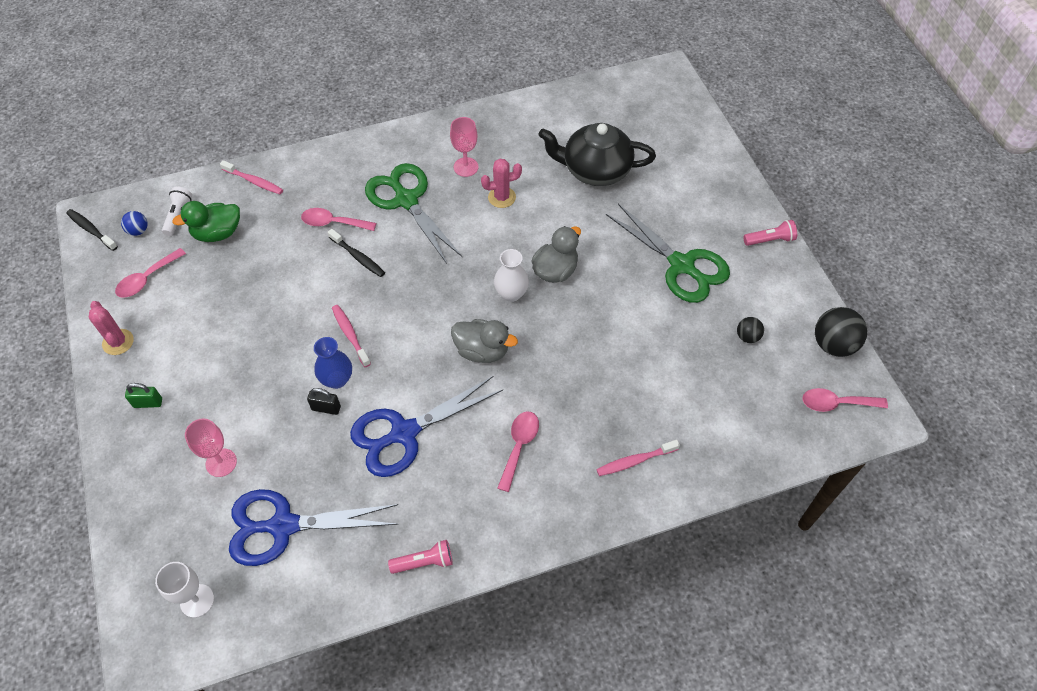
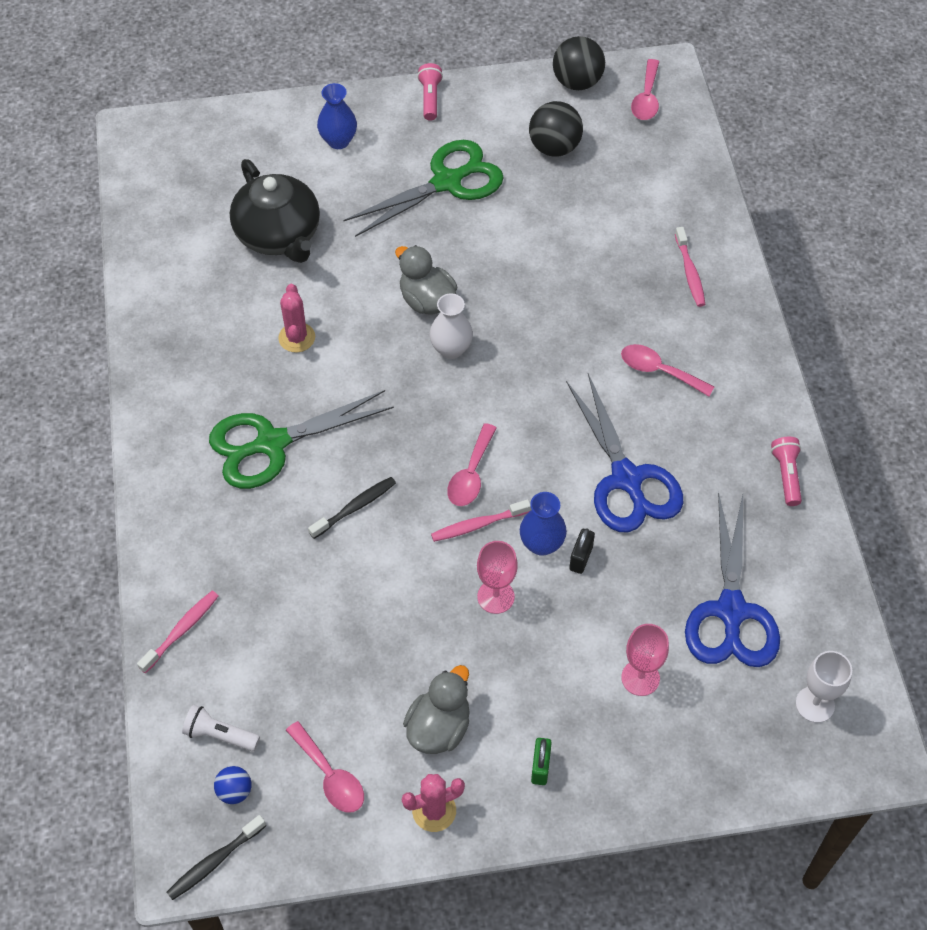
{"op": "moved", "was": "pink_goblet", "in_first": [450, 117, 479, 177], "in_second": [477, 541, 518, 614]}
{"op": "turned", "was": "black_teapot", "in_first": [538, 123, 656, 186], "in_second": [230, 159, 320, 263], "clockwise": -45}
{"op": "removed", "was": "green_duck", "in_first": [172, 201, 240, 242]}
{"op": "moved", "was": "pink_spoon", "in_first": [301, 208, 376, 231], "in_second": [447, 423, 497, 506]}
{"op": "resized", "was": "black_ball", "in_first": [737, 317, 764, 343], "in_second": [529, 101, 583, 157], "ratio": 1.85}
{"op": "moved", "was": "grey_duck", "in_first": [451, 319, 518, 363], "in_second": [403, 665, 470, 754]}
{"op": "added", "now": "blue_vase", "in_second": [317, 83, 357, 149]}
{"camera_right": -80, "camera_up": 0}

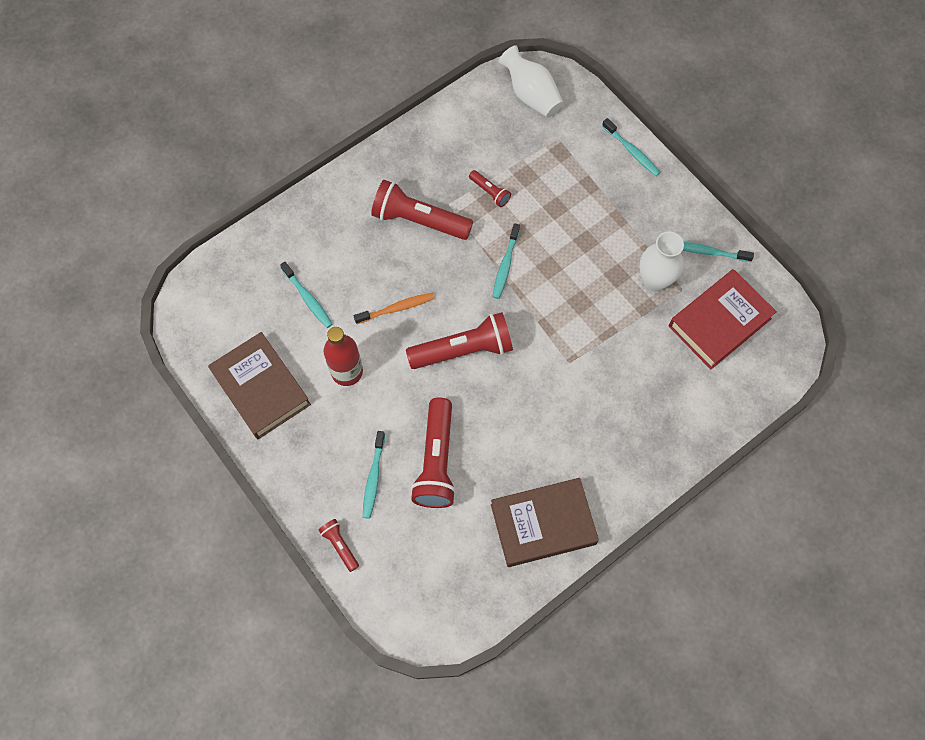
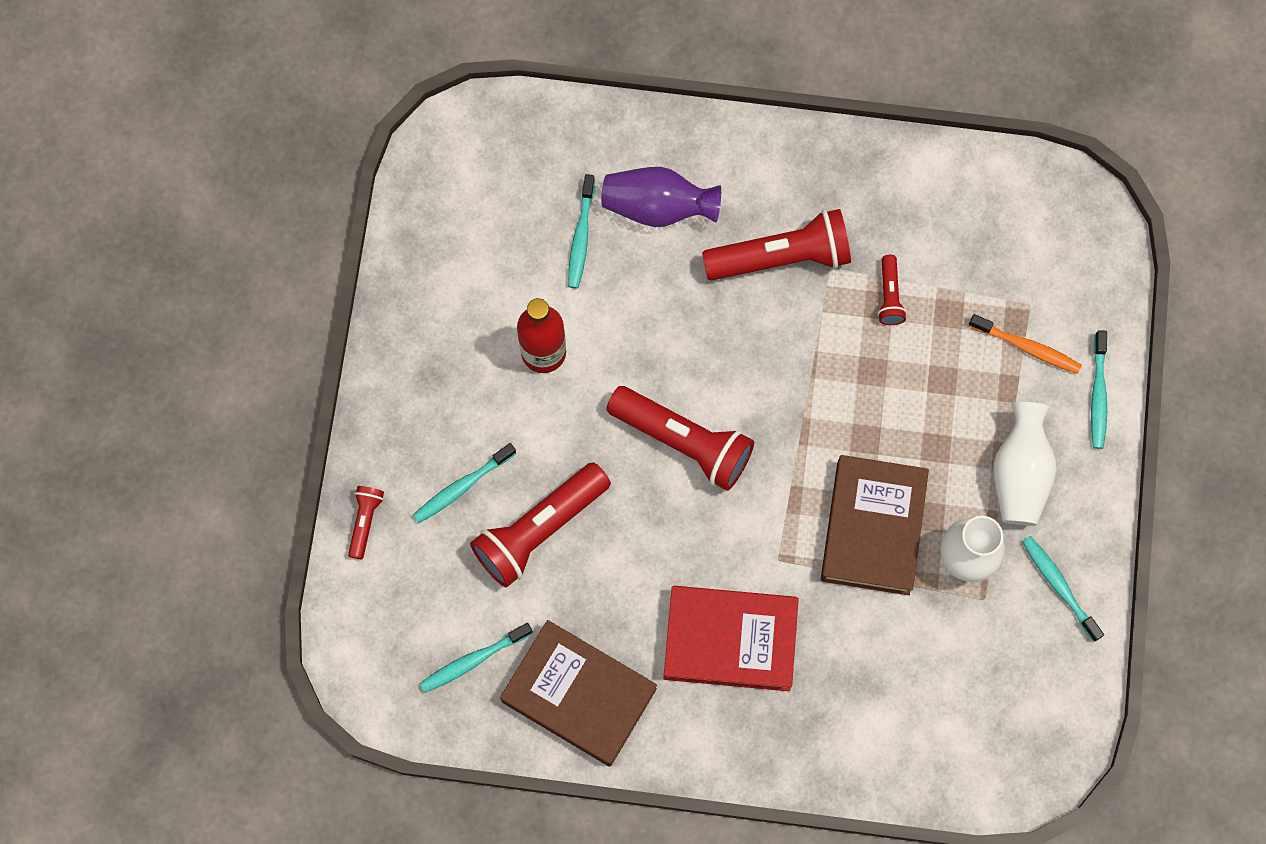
{"op": "moved", "was": "white_vase", "in_first": [498, 45, 564, 118], "in_second": [993, 402, 1057, 526]}
{"op": "turned", "was": "red_flashlight", "in_first": [371, 180, 473, 240], "in_second": [702, 209, 851, 280], "clockwise": 105}
{"op": "moved", "was": "turquoise_toothbrush", "in_first": [492, 223, 520, 299], "in_second": [420, 623, 533, 693]}
{"op": "moved", "was": "red_book", "in_first": [669, 269, 777, 369], "in_second": [663, 586, 799, 691]}
{"op": "moved", "was": "orange_toothbrush", "in_first": [354, 293, 435, 324], "in_second": [969, 314, 1082, 374]}
{"op": "moved", "was": "brown_book", "in_first": [208, 332, 311, 439], "in_second": [821, 455, 929, 595]}
{"op": "added", "now": "purple_vase", "in_second": [601, 167, 721, 227]}
{"camera_right": 45, "camera_up": 5}

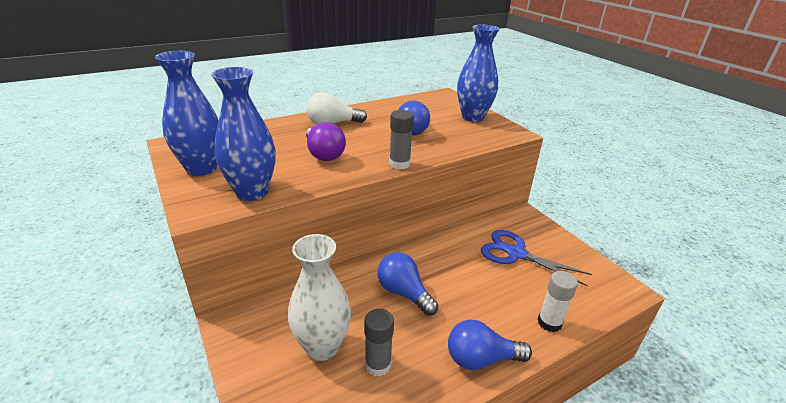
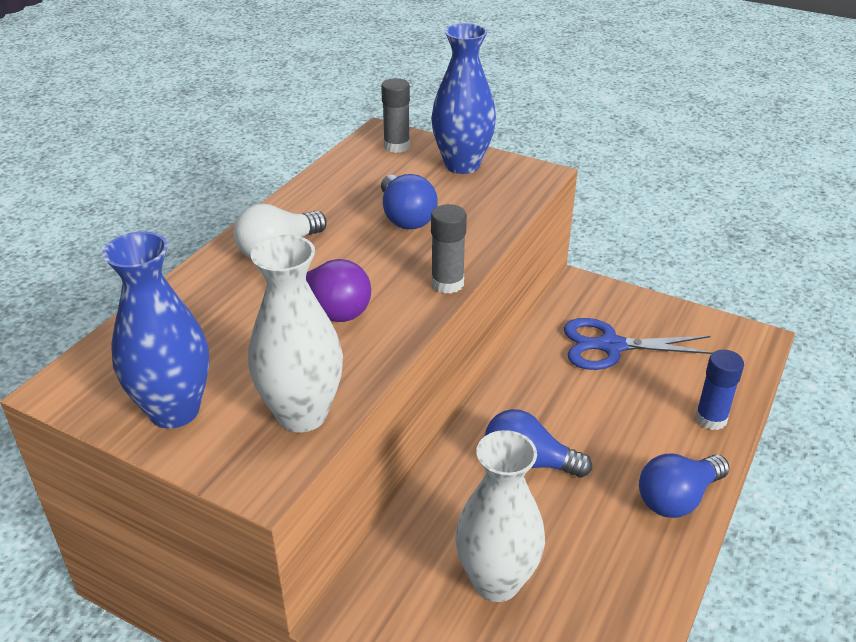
{"op": "recoloured", "was": "blue_vase", "now": "white_vase", "in_first": [211, 67, 276, 201], "in_second": [248, 235, 343, 432]}
{"op": "recoloured", "was": "white_glue_stick", "now": "blue_glue_stick", "in_first": [537, 271, 578, 332], "in_second": [695, 350, 744, 430]}
{"op": "moved", "was": "grey_glue_stick", "in_first": [364, 309, 394, 376], "in_second": [381, 78, 410, 153]}
{"camera_right": -30, "camera_up": 5}

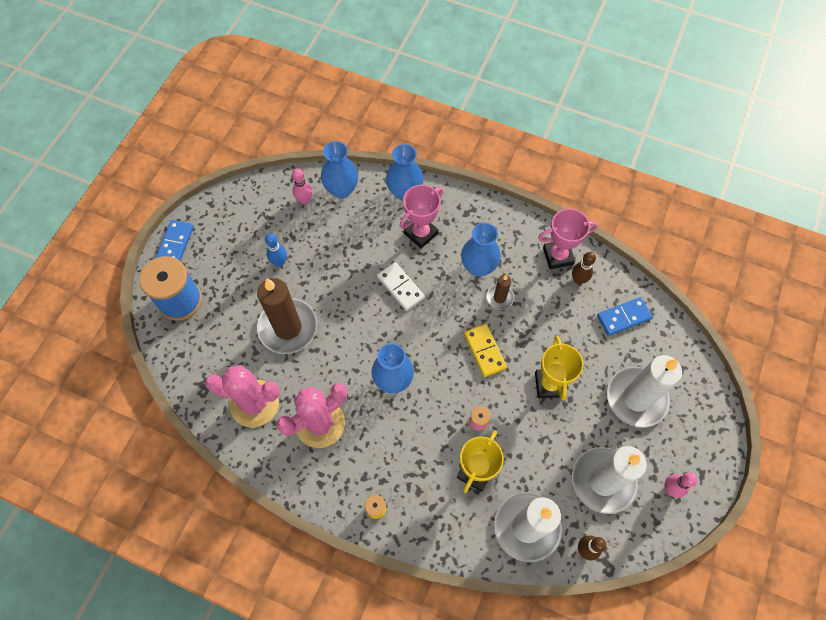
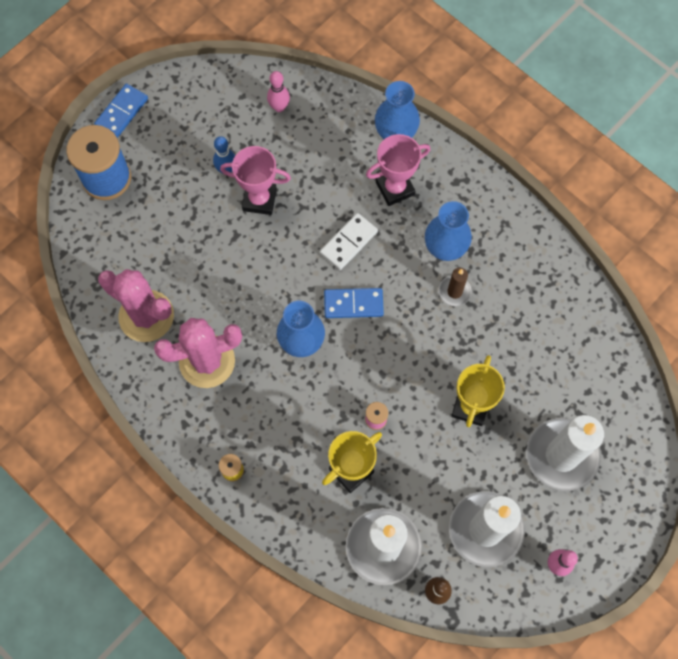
{"op": "removed", "was": "blue_vase", "in_first": [321, 141, 358, 198]}
{"op": "moved", "was": "pink_trophy", "in_first": [538, 208, 598, 269], "in_second": [220, 146, 291, 215]}
{"op": "removed", "was": "brown_bowling_pin", "in_first": [572, 252, 596, 284]}
{"op": "turned", "was": "white_domino", "in_first": [377, 262, 425, 311], "in_second": [320, 213, 378, 270], "clockwise": 60}
{"op": "removed", "was": "brown_candle", "in_first": [257, 278, 317, 354]}
{"op": "moved", "was": "blue_domino", "in_first": [597, 297, 653, 336], "in_second": [324, 288, 384, 318]}
{"op": "removed", "was": "yellow_domino", "in_first": [464, 324, 507, 377]}
{"camera_right": 20, "camera_up": 5}

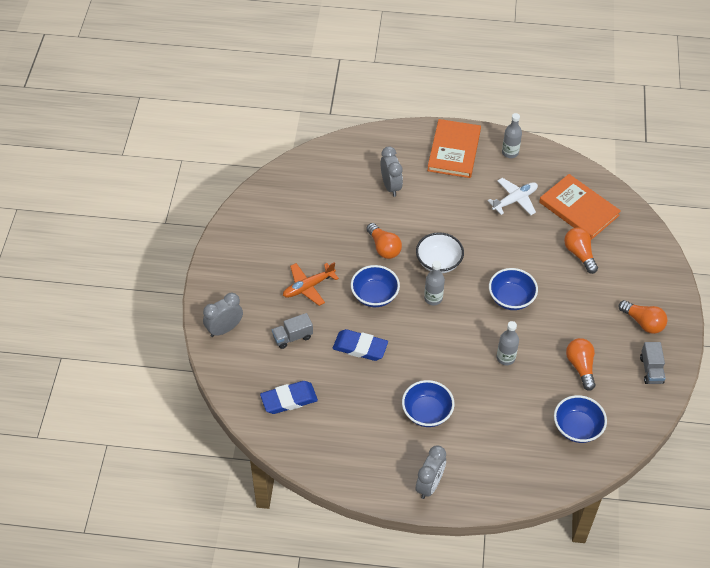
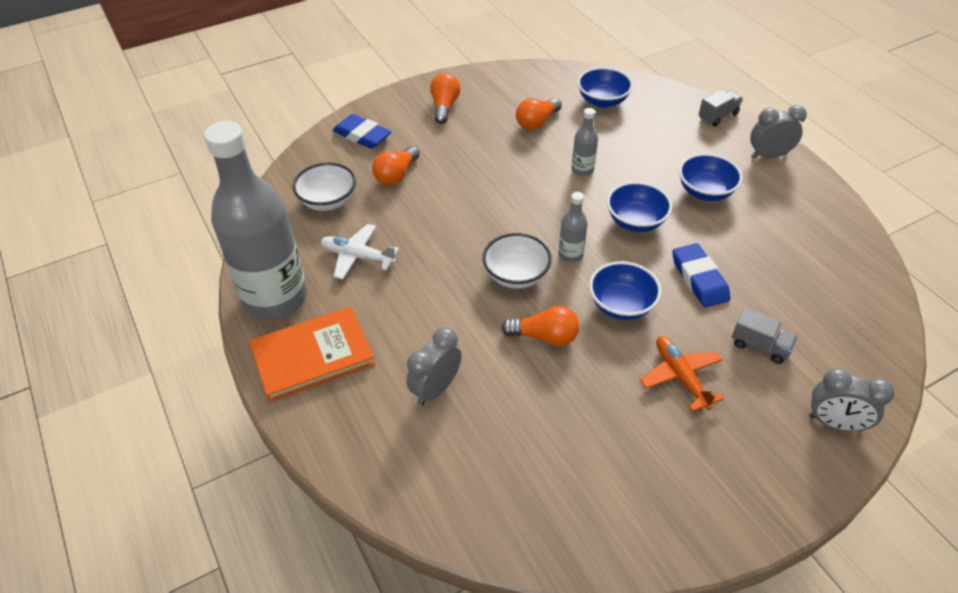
{"op": "resized", "was": "grey_bottle", "in_first": [502, 113, 522, 158], "in_second": [204, 121, 307, 320], "ratio": 2.49}
{"op": "replaced", "was": "orange_book", "now": "white_bowl", "in_first": [539, 174, 621, 240], "in_second": [293, 163, 356, 211]}
{"op": "turned", "was": "orange_light_bulb", "in_first": [366, 223, 402, 259], "in_second": [501, 306, 579, 347], "clockwise": 75}
{"op": "turned", "was": "orange_plane", "in_first": [283, 262, 339, 306], "in_second": [640, 336, 724, 412], "clockwise": -135}
{"op": "moved", "was": "blue_bowl", "in_first": [489, 268, 538, 310], "in_second": [607, 182, 672, 232]}
{"op": "moved", "was": "grey_truck", "in_first": [640, 342, 666, 384], "in_second": [699, 89, 743, 127]}
{"op": "moved", "was": "blue_eraser", "in_first": [260, 381, 318, 414], "in_second": [333, 114, 392, 149]}
{"camera_right": -125, "camera_up": -5}

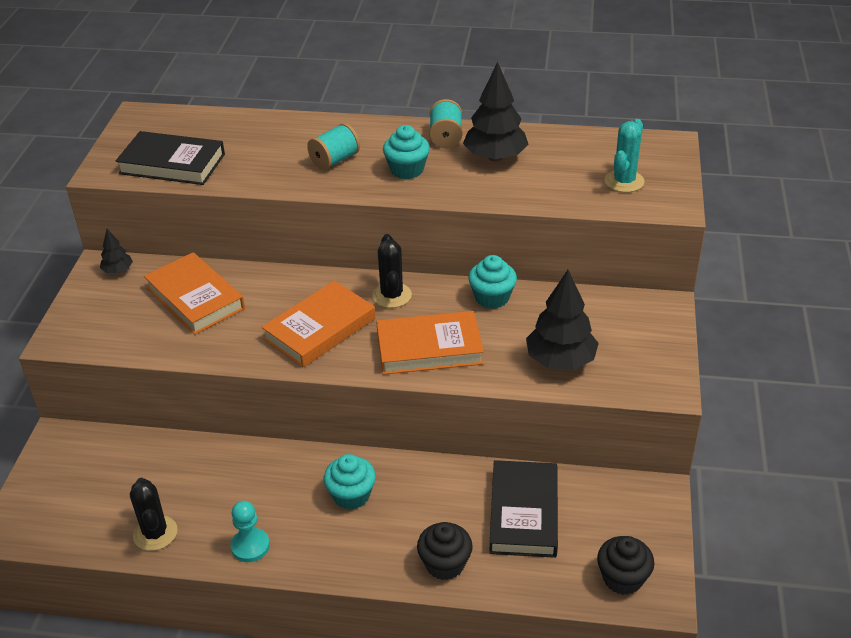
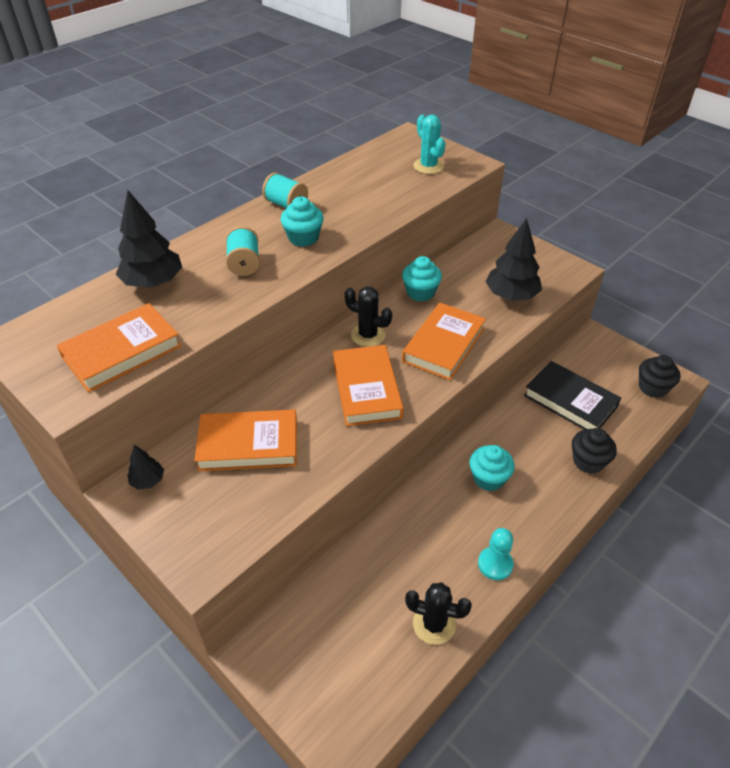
{"op": "moved", "was": "black_tree", "in_first": [463, 62, 529, 161], "in_second": [116, 190, 182, 288]}
{"op": "recoloured", "was": "black_book", "now": "orange_book", "in_first": [116, 131, 225, 185], "in_second": [57, 303, 181, 392]}
{"camera_right": -55, "camera_up": 5}

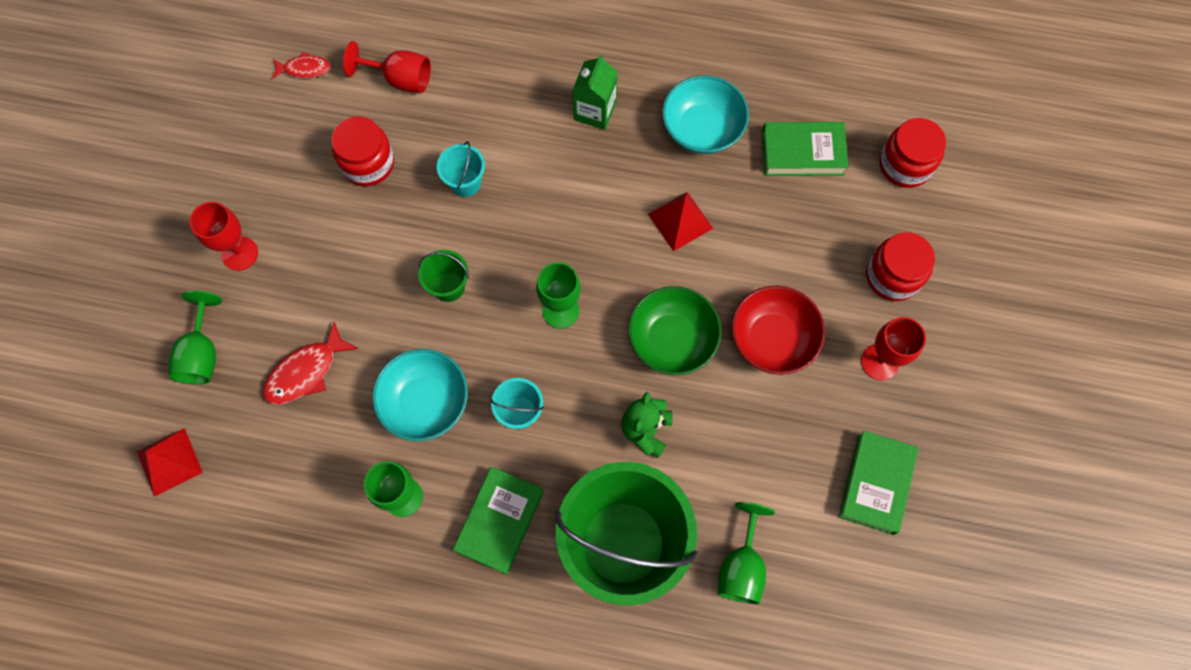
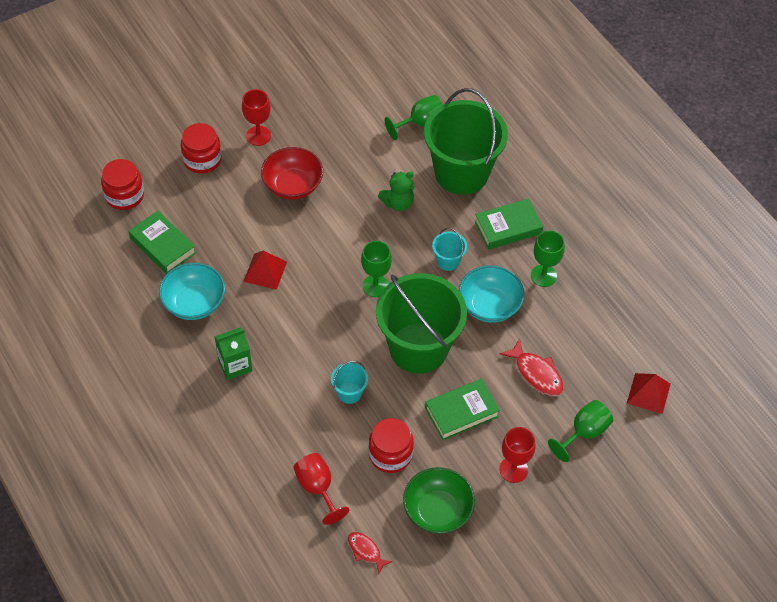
{"op": "resized", "was": "green_bucket", "in_first": [418, 250, 469, 302], "in_second": [376, 273, 467, 374], "ratio": 2.44}
{"op": "moved", "was": "green_bowl", "in_first": [628, 286, 722, 375], "in_second": [403, 467, 475, 534]}
{"op": "turned", "was": "red_fish", "in_first": [263, 322, 358, 405], "in_second": [500, 338, 564, 396], "clockwise": 45}
{"op": "moved", "was": "green_book", "in_first": [838, 431, 918, 535], "in_second": [425, 379, 500, 440]}
{"camera_right": -135, "camera_up": -15}

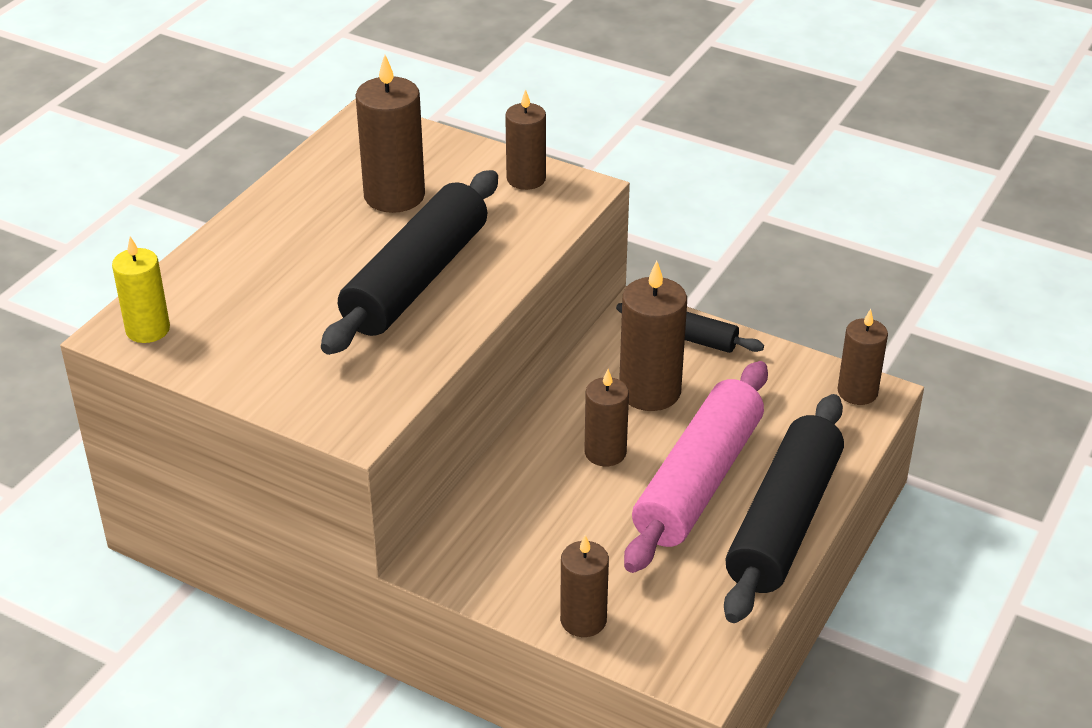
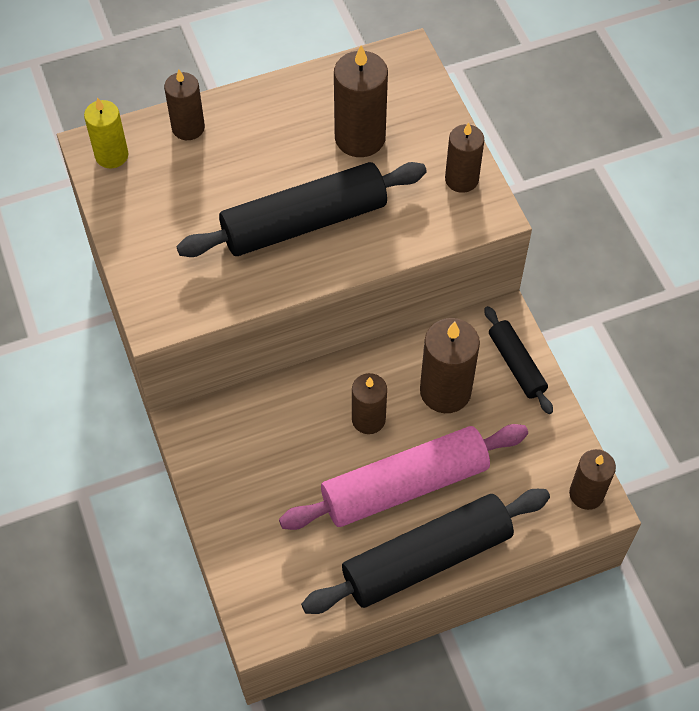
{"op": "moved", "was": "brown_candle", "in_first": [560, 535, 609, 637], "in_second": [164, 69, 205, 140]}
{"camera_right": 40, "camera_up": 20}

